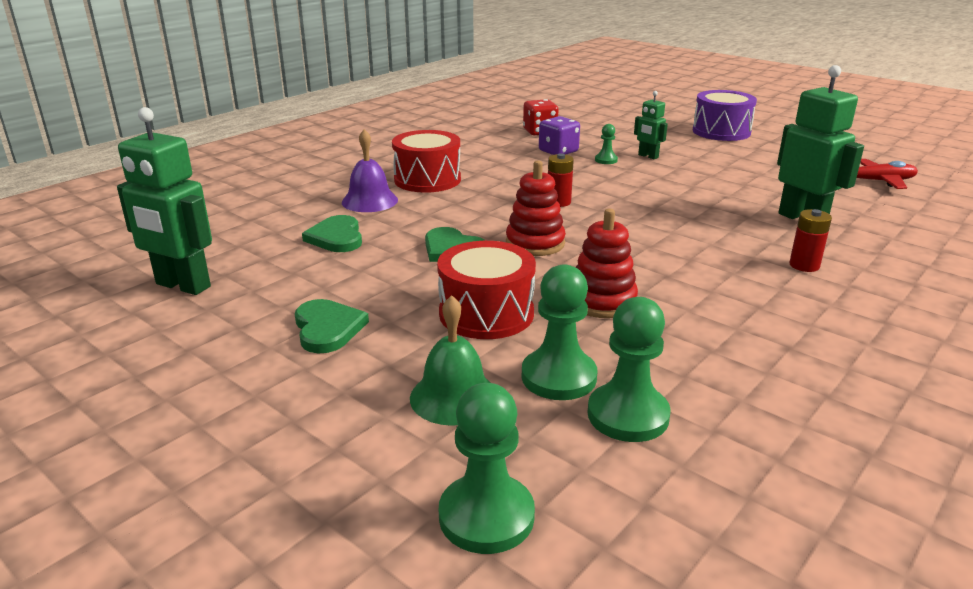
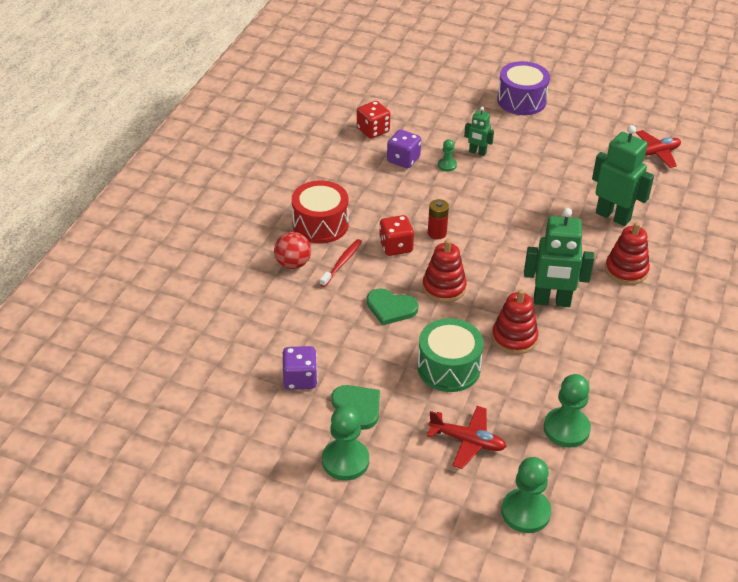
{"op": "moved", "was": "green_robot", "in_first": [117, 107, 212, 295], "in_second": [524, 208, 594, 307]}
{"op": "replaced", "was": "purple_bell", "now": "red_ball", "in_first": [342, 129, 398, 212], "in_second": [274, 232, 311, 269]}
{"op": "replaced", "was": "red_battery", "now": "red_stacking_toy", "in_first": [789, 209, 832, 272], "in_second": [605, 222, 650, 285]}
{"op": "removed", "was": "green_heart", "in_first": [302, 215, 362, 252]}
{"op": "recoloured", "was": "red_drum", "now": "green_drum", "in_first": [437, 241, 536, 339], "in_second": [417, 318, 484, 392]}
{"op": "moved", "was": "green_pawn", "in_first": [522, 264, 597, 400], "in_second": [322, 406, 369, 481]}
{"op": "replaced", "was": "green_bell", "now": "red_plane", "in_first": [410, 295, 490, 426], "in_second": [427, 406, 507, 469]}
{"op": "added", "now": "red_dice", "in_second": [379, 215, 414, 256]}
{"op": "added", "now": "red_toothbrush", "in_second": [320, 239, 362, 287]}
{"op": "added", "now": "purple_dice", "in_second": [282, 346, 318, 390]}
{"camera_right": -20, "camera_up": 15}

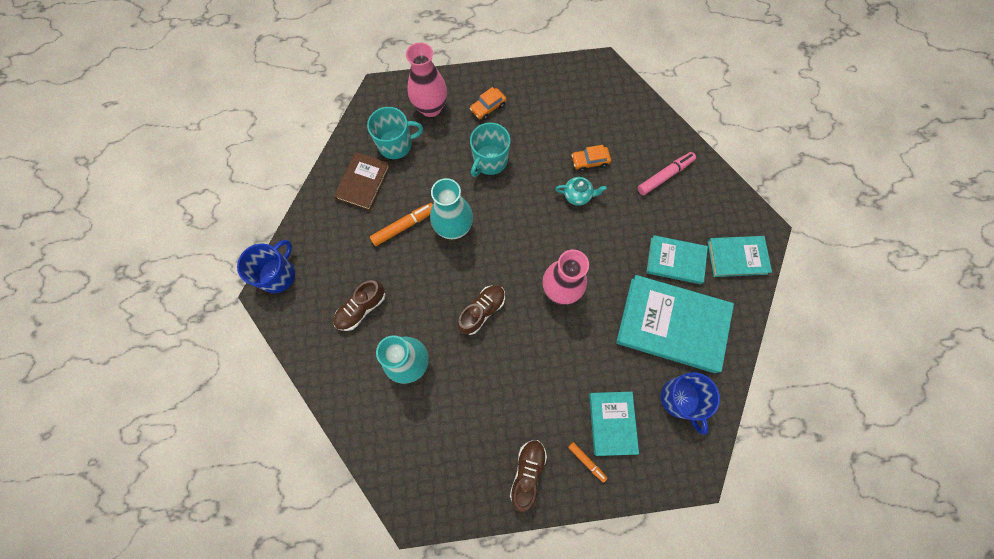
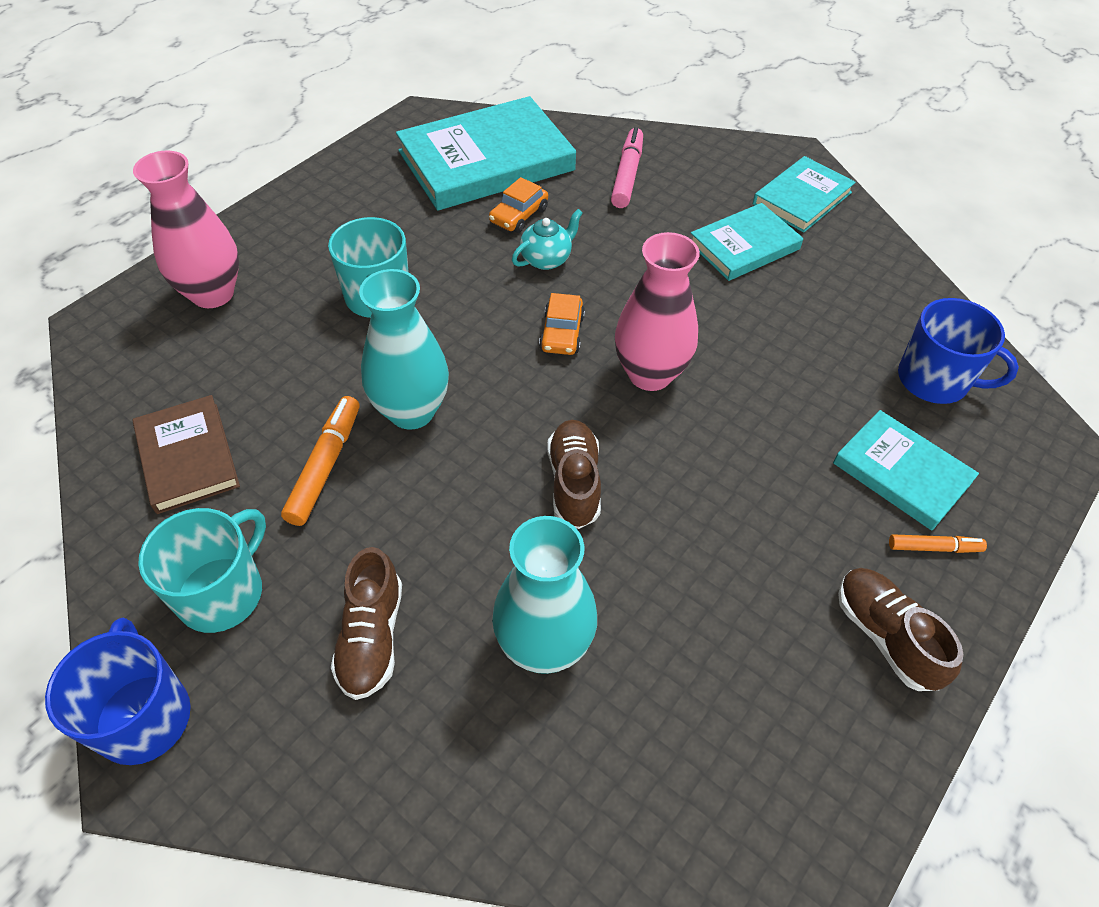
{"op": "moved", "was": "orange_car", "in_first": [470, 87, 506, 120], "in_second": [539, 293, 585, 355]}
{"op": "moved", "was": "turquoise_mug", "in_first": [367, 107, 423, 159], "in_second": [138, 508, 266, 633]}
{"op": "moved", "was": "turquoise_book", "in_first": [616, 275, 734, 373], "in_second": [396, 96, 576, 211]}
{"camera_right": -45, "camera_up": -20}

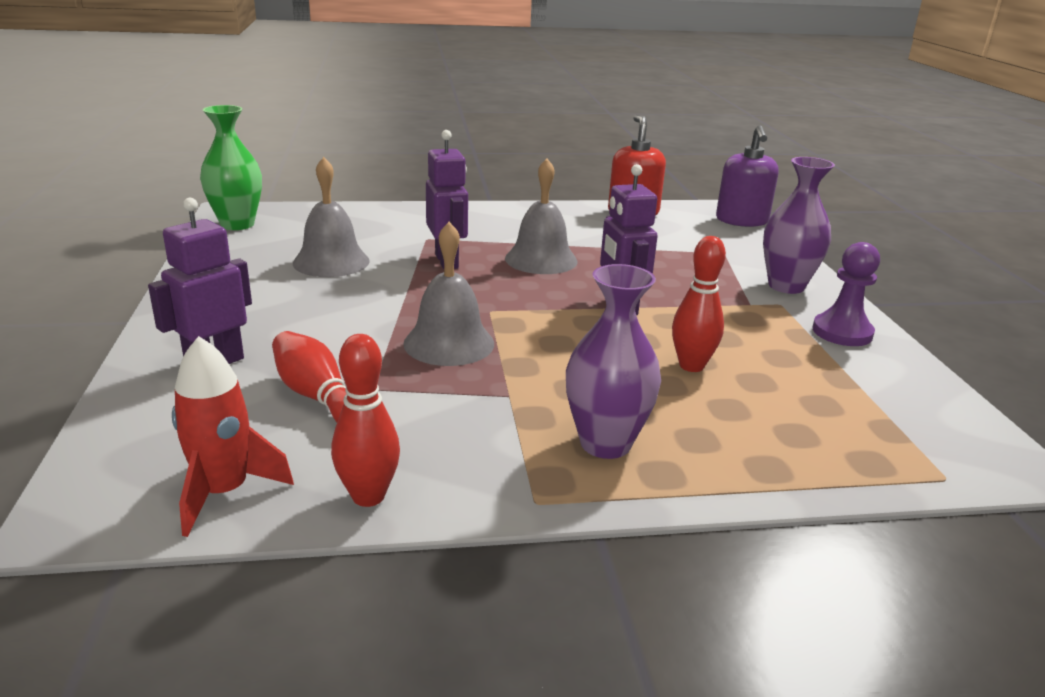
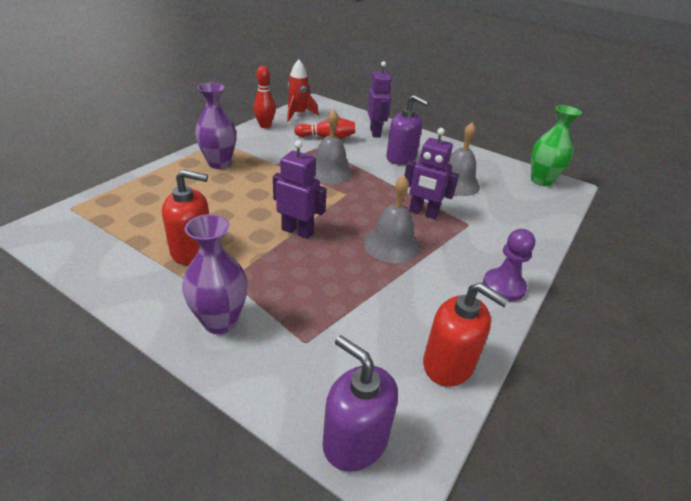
{"op": "removed", "was": "red_bowling_pin", "in_first": [672, 236, 726, 372]}
{"op": "moved", "was": "purple_pawn", "in_first": [812, 242, 880, 346], "in_second": [483, 229, 535, 301]}
{"op": "added", "now": "purple_soap_dispenser", "in_second": [386, 95, 429, 165]}
{"op": "added", "now": "red_soap_dispenser", "in_second": [162, 169, 209, 265]}
{"camera_right": 130, "camera_up": 10}

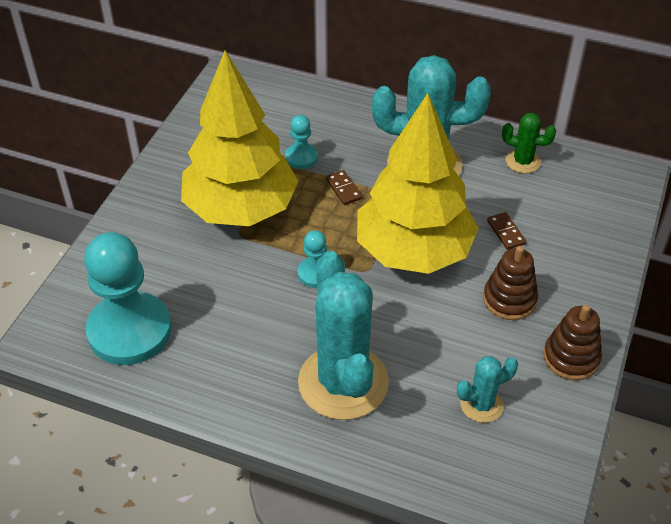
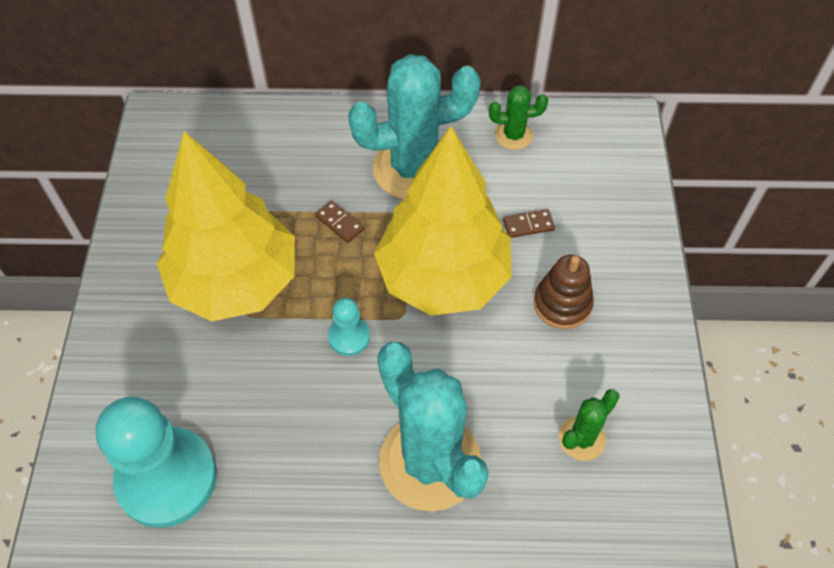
{"op": "removed", "was": "turquoise_pawn", "in_first": [285, 115, 318, 169]}
{"op": "turned", "was": "brown_domino", "in_first": [487, 212, 526, 250], "in_second": [503, 209, 555, 238], "clockwise": -60}
{"op": "removed", "was": "brown_stacking_toy", "in_first": [543, 305, 602, 380]}
{"op": "recoloured", "was": "turquoise_cactus", "now": "green_cactus", "in_first": [457, 356, 518, 423], "in_second": [558, 389, 620, 461]}
{"camera_right": -20, "camera_up": 10}

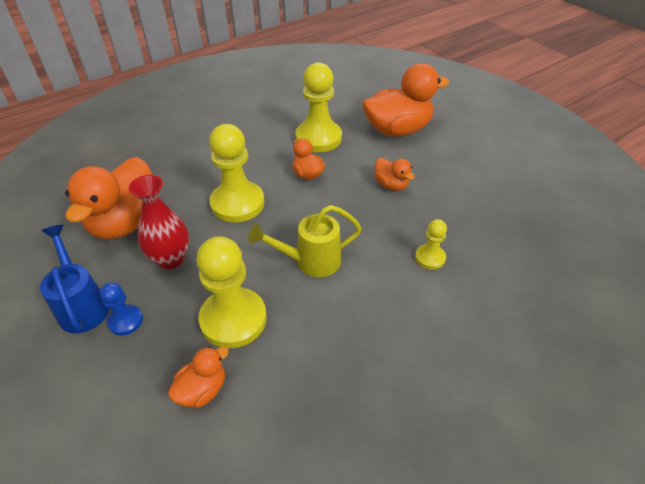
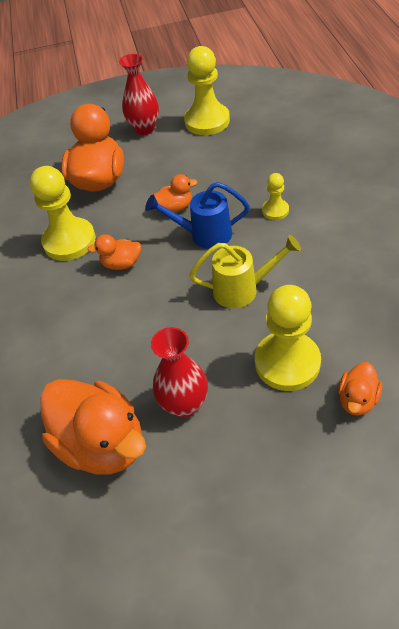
{"op": "moved", "was": "yellow_pawn", "in_first": [209, 124, 265, 223], "in_second": [184, 46, 230, 135]}
{"op": "turned", "was": "yellow_watering_can", "in_first": [248, 205, 362, 277], "in_second": [189, 235, 301, 308], "clockwise": -105}
{"op": "moved", "was": "blue_watering_can", "in_first": [40, 225, 109, 333], "in_second": [145, 182, 250, 249]}
{"op": "removed", "was": "blue_pawn", "in_first": [100, 282, 143, 335]}
{"op": "turned", "was": "orange_duck", "in_first": [168, 346, 229, 408], "in_second": [338, 362, 382, 416], "clockwise": -135}
{"op": "added", "now": "red_vase", "in_second": [119, 54, 159, 135]}
{"camera_right": -60, "camera_up": 5}

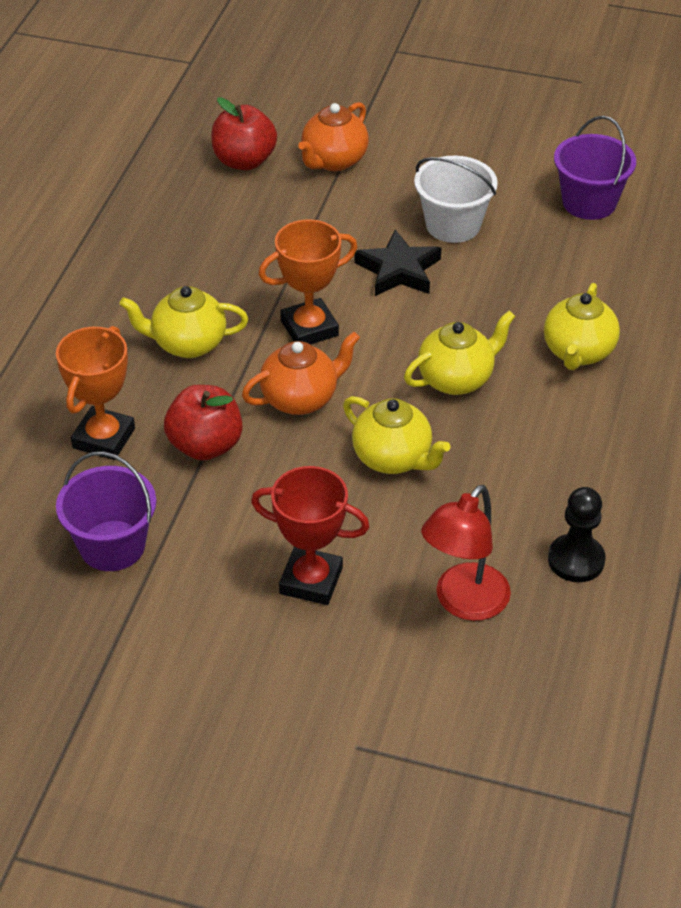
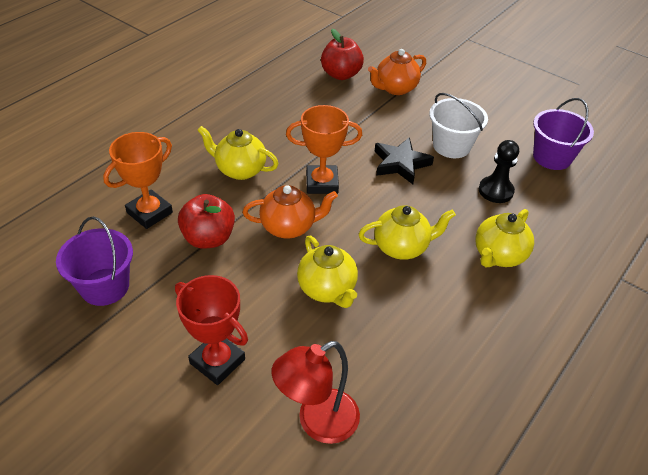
{"op": "moved", "was": "black_pawn", "in_first": [548, 487, 605, 582], "in_second": [479, 140, 519, 203]}
{"camera_right": 20, "camera_up": 0}

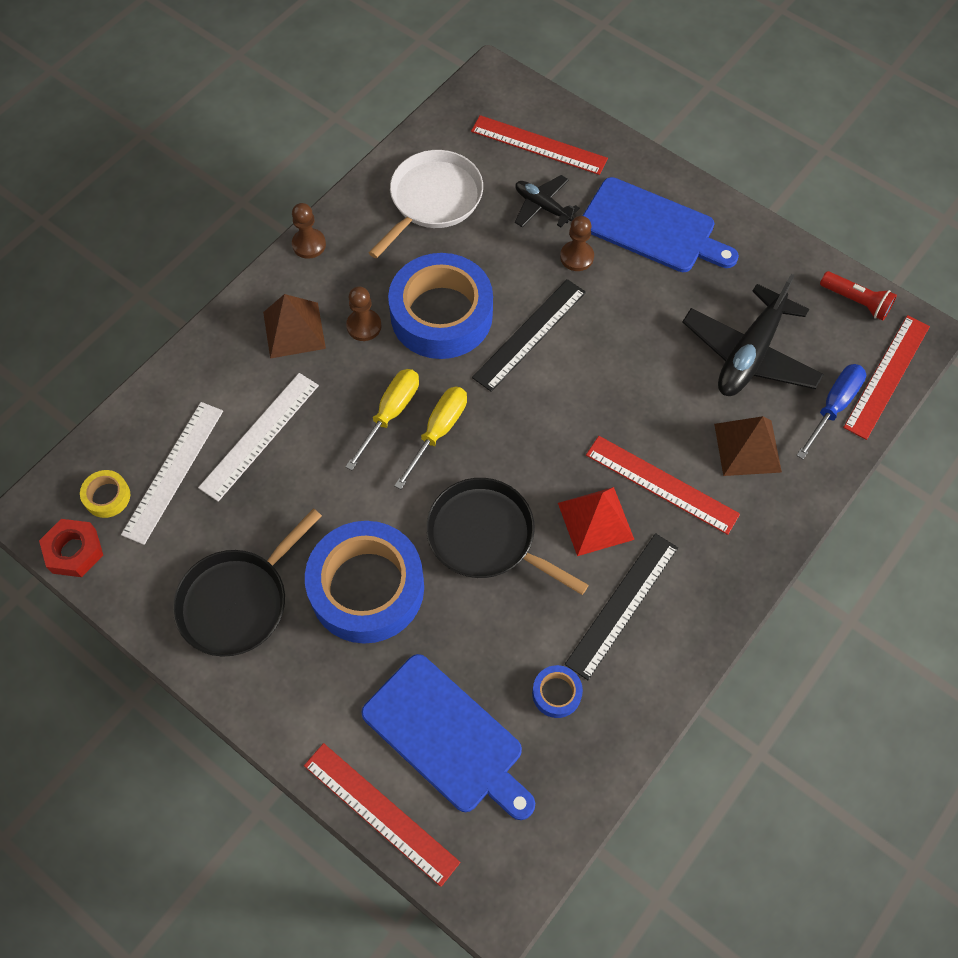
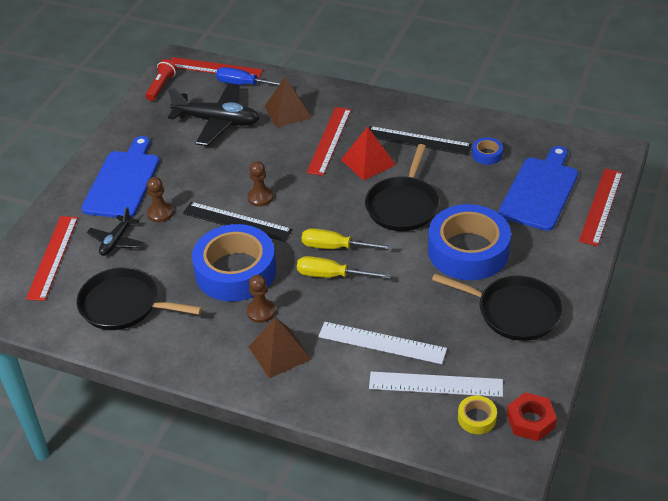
{"op": "recoloured", "was": "white_pan", "now": "black_pan", "in_first": [369, 150, 483, 258], "in_second": [77, 267, 202, 330]}
{"op": "moved", "was": "brown_pawn", "in_first": [292, 203, 326, 259], "in_second": [247, 161, 273, 207]}
{"camera_right": -105, "camera_up": -20}

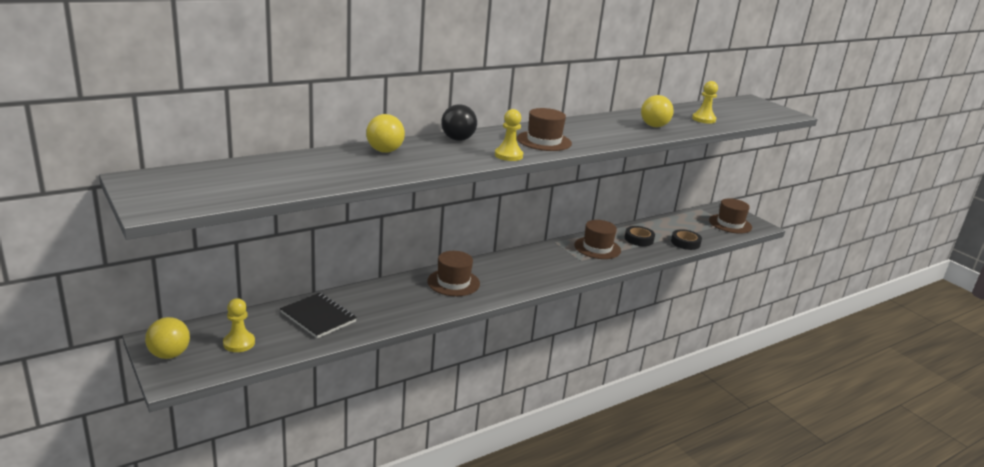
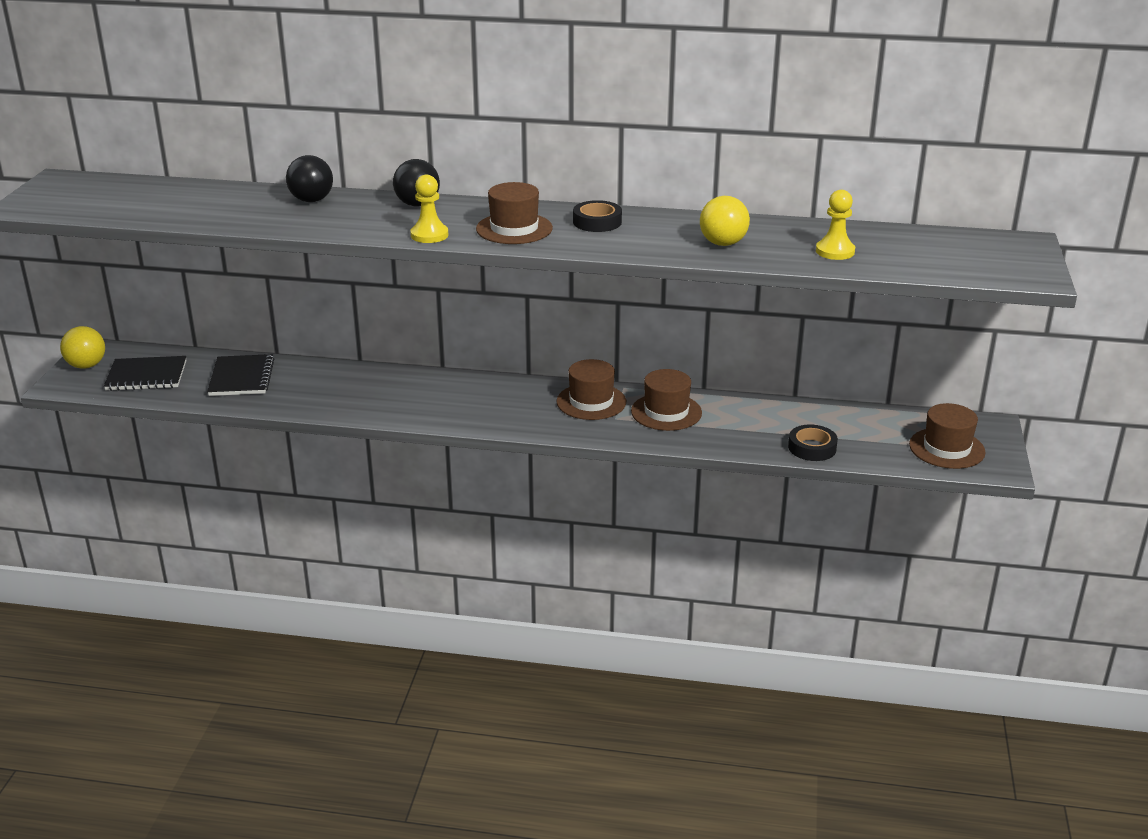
{"op": "recoloured", "was": "yellow_ball", "now": "black_ball", "in_first": [366, 114, 405, 153], "in_second": [286, 155, 333, 202]}
{"op": "moved", "was": "black_tape", "in_first": [625, 226, 655, 246], "in_second": [573, 200, 622, 232]}
{"op": "moved", "was": "brown_hat", "in_first": [427, 251, 480, 296], "in_second": [556, 359, 626, 420]}
{"op": "replaced", "was": "yellow_pawn", "now": "black_notebook", "in_first": [223, 298, 255, 352], "in_second": [104, 356, 186, 391]}
{"camera_right": 45, "camera_up": 5}

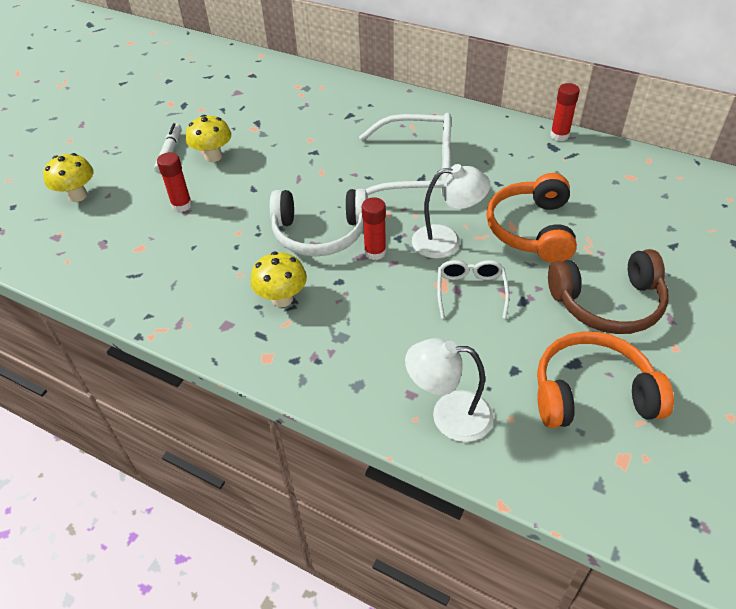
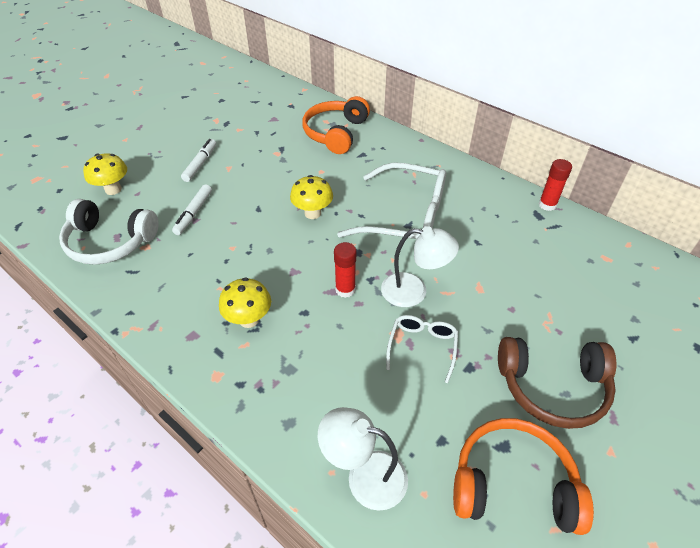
{"op": "moved", "was": "yellow_mushroom", "in_first": [186, 115, 231, 162], "in_second": [290, 175, 333, 219]}
{"op": "replaced", "was": "red_glue_stick", "now": "white_marker", "in_first": [157, 152, 192, 212], "in_second": [172, 184, 212, 235]}
{"op": "moved", "was": "orange_headphones", "in_first": [486, 173, 577, 263], "in_second": [302, 96, 370, 154]}
{"op": "moved", "was": "white_headphones", "in_first": [270, 189, 367, 256], "in_second": [59, 199, 159, 265]}
{"camera_right": 10, "camera_up": 0}

